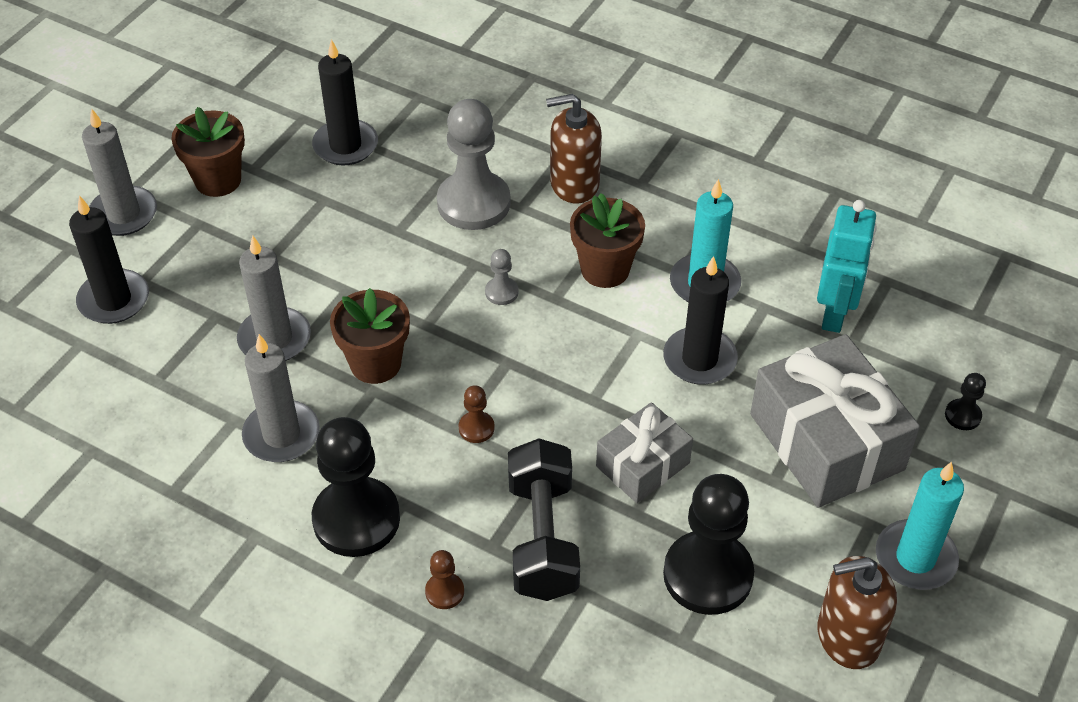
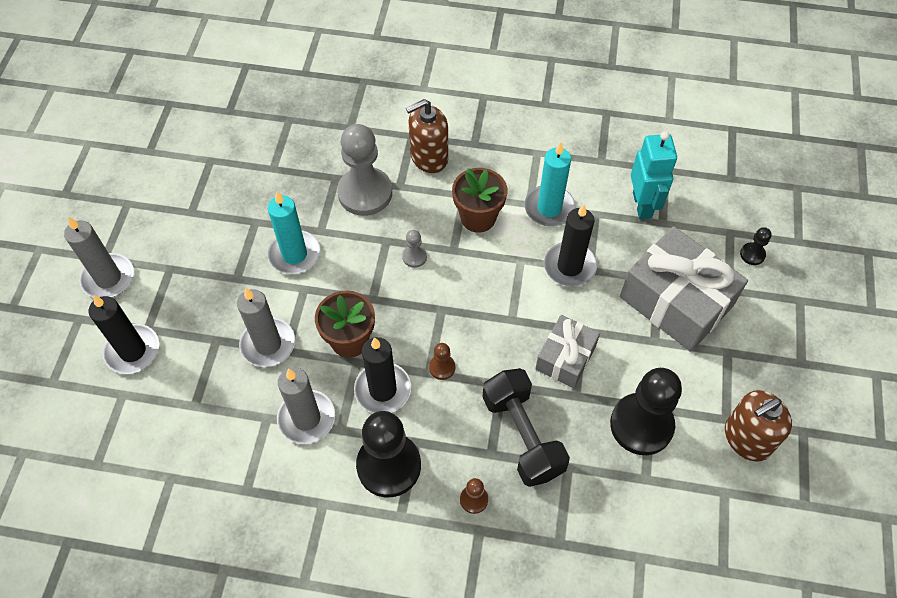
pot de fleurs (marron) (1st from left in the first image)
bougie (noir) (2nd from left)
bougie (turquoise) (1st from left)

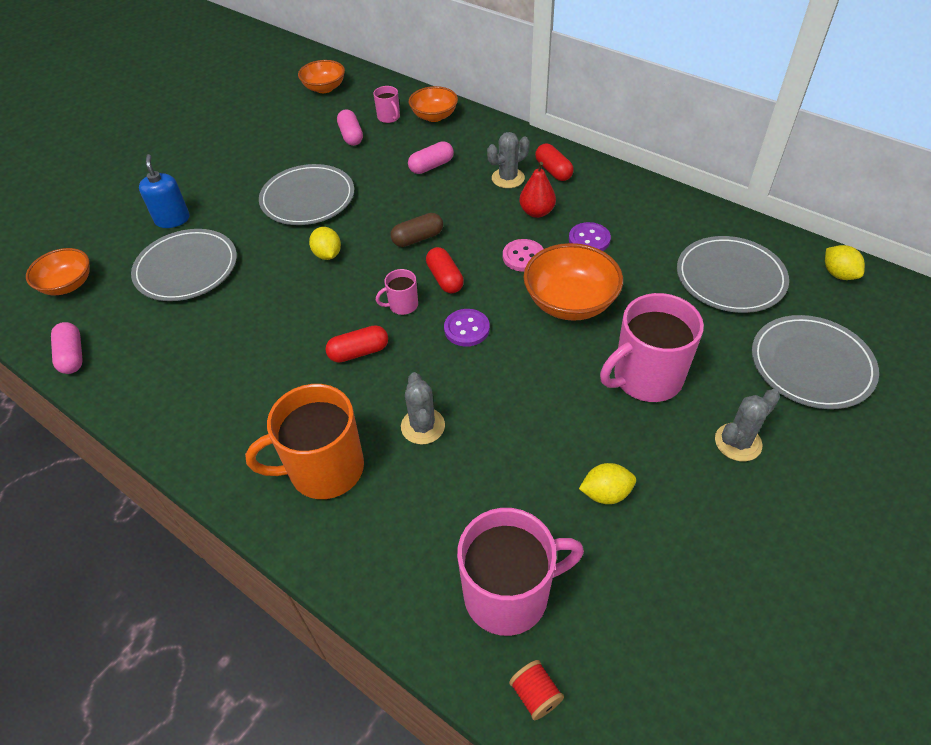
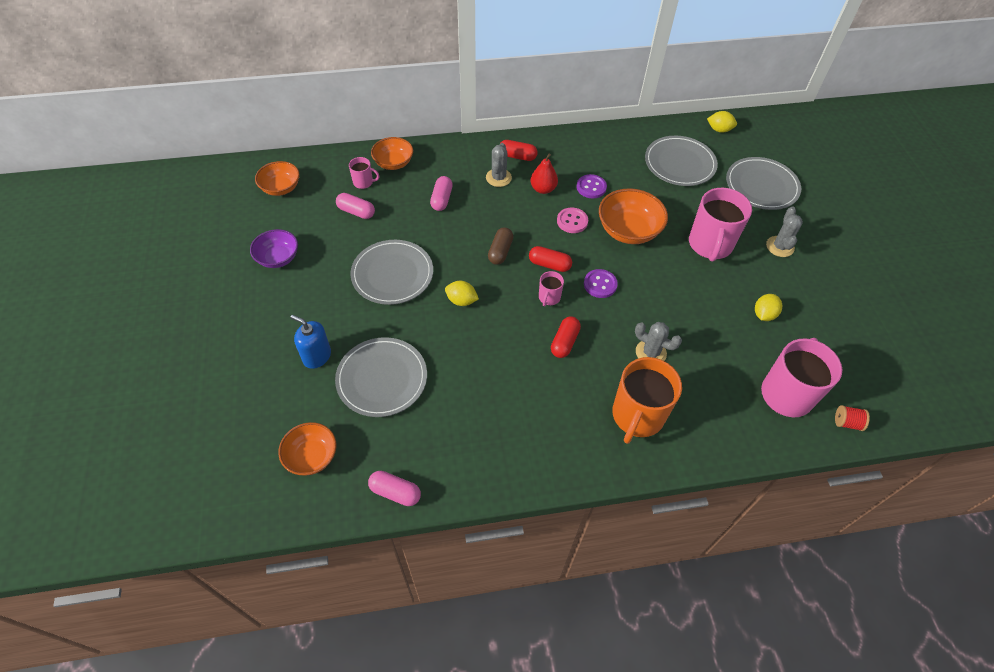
bol (violet)

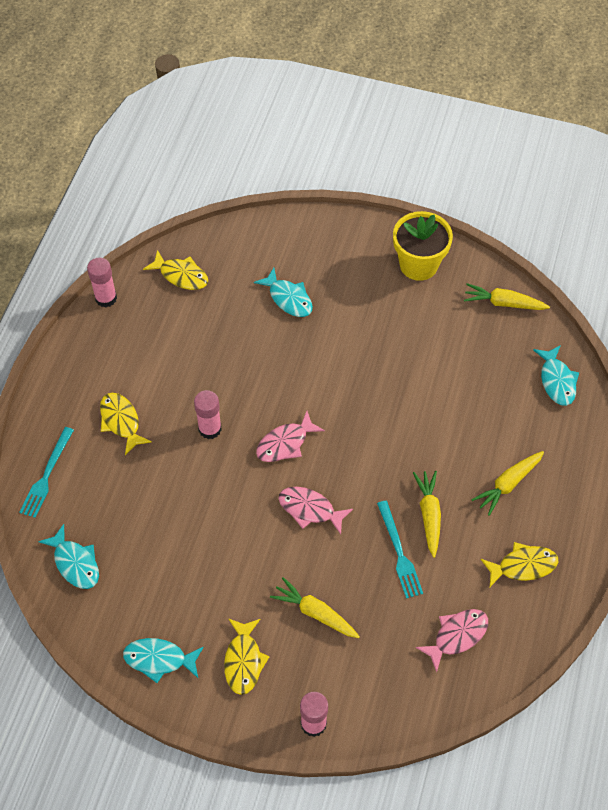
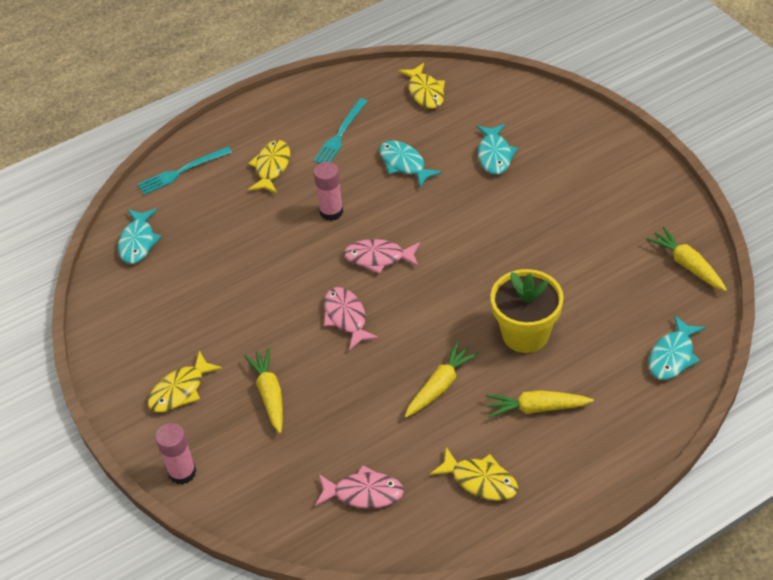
bâton de colle (rose) (1st from left in the first image)
poisson (turquoise) (2nd from left)
fourchette (turquoise) (2nd from left)
pot de fleurs (jaune)

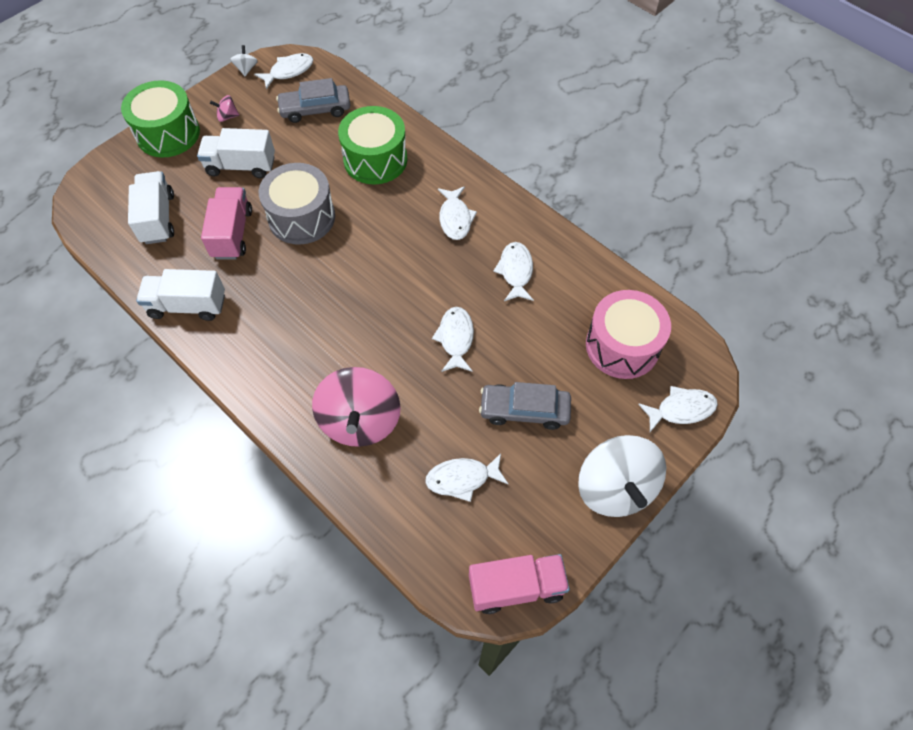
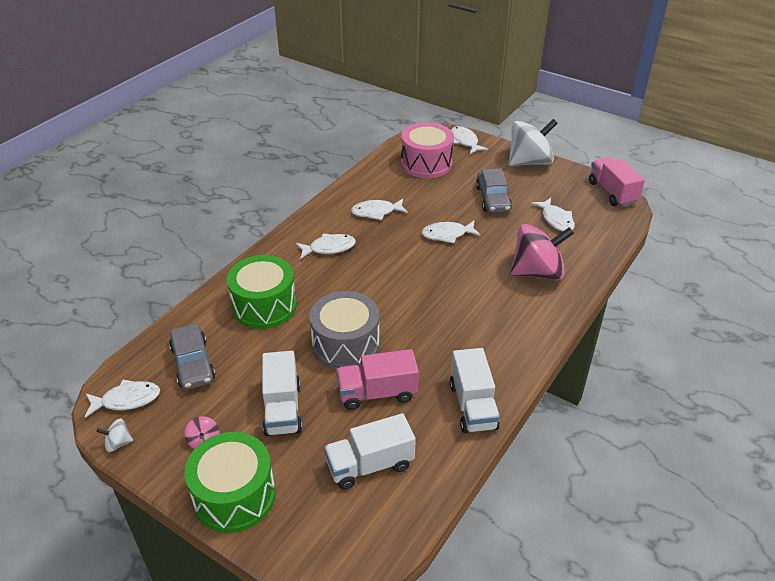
poisson (blanc) (1st from left)

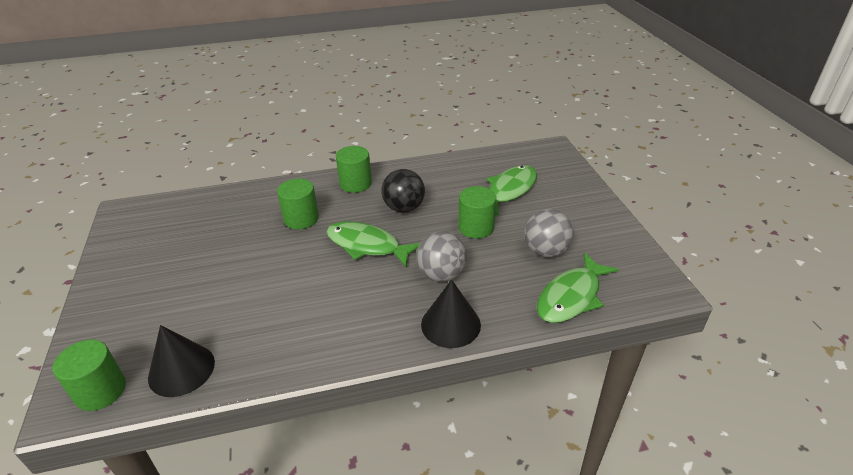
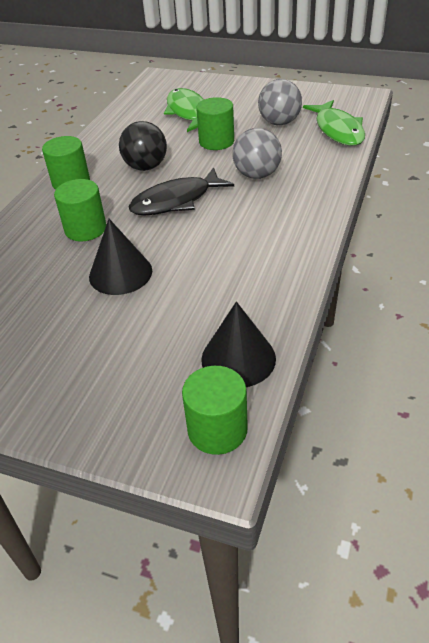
poisson (noir)
cône (noir) (1st from left)

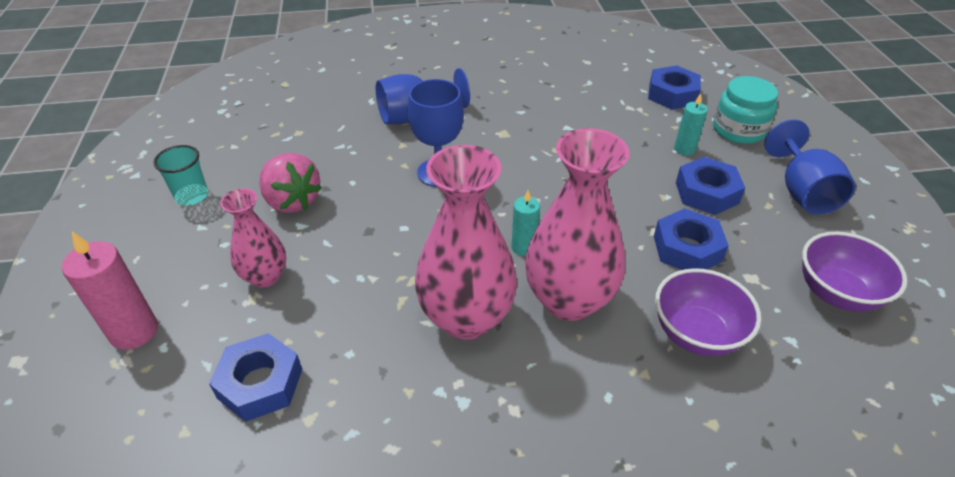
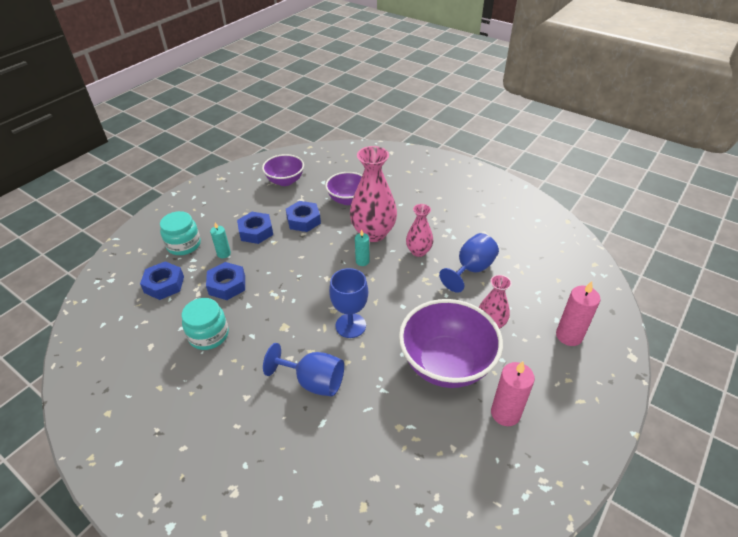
bougie (rose) (1st from left)
écrou (bleu) (2nd from left)
bol (violet) (3rd from left)
vase (rose) (2nd from left)
verre à pied (bleu) (3rd from left)
bocal (turquoise) (2nd from left)

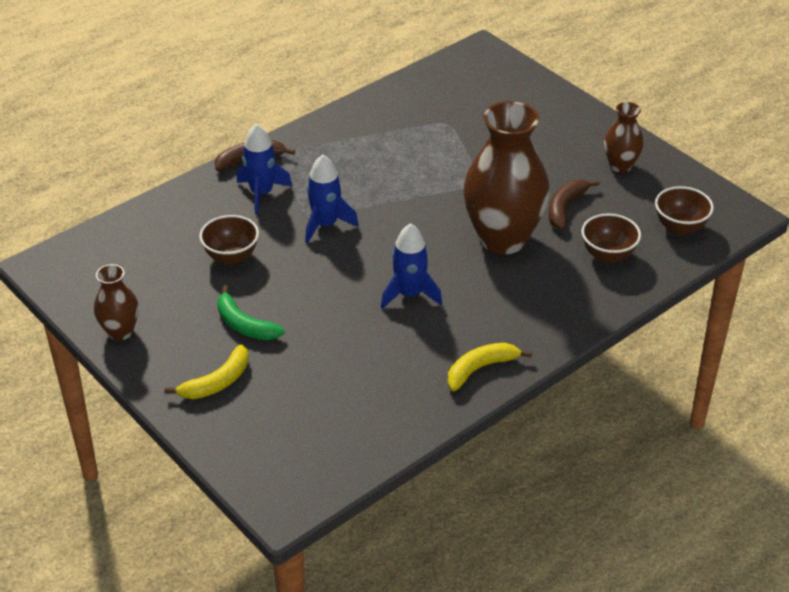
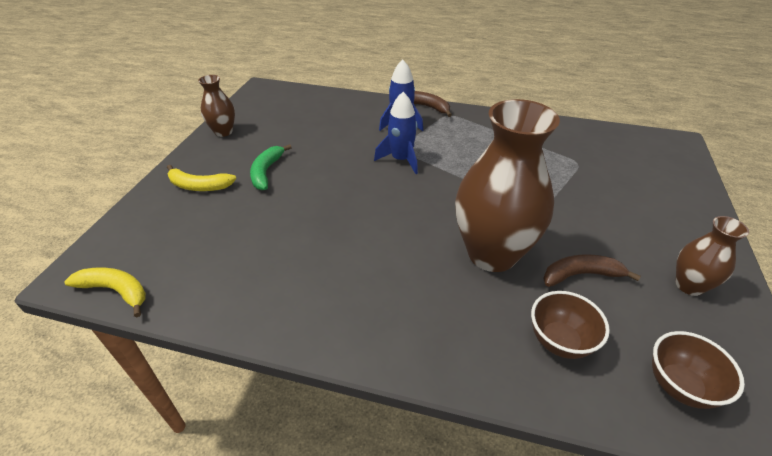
bol (marron) (1st from left in the first image)
fusée (bleu) (3rd from left in the first image)
banane (jaune) (1st from left)

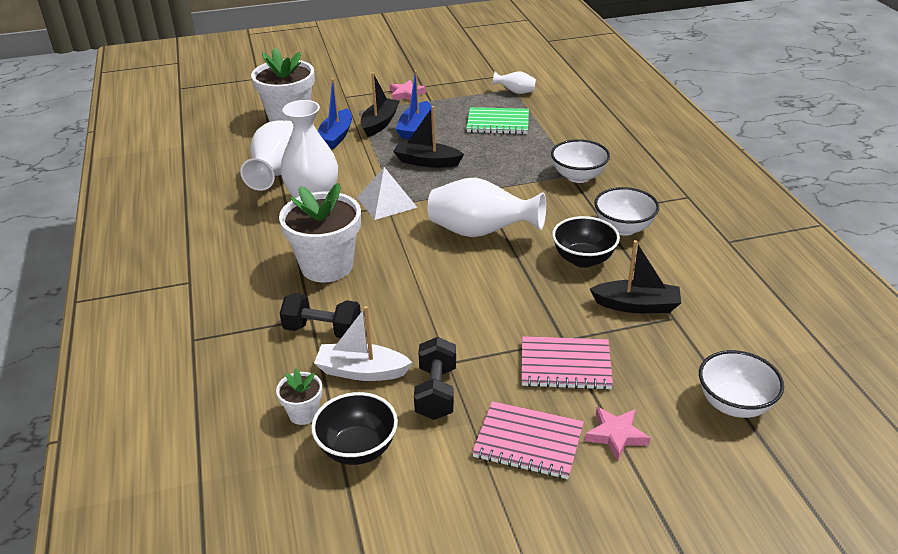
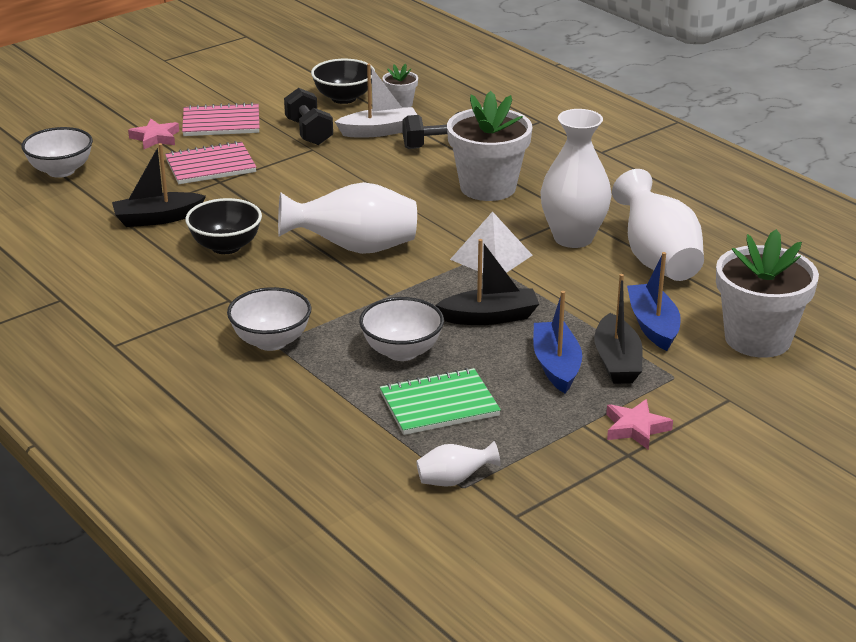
bol (blanc) (3rd from left)

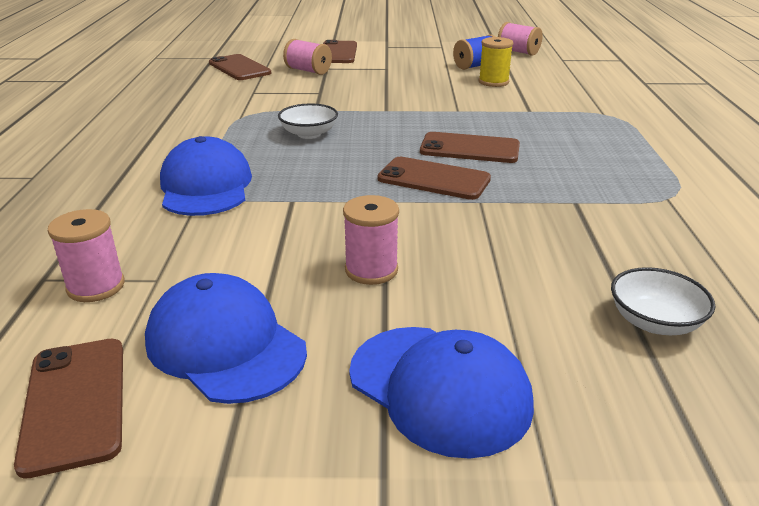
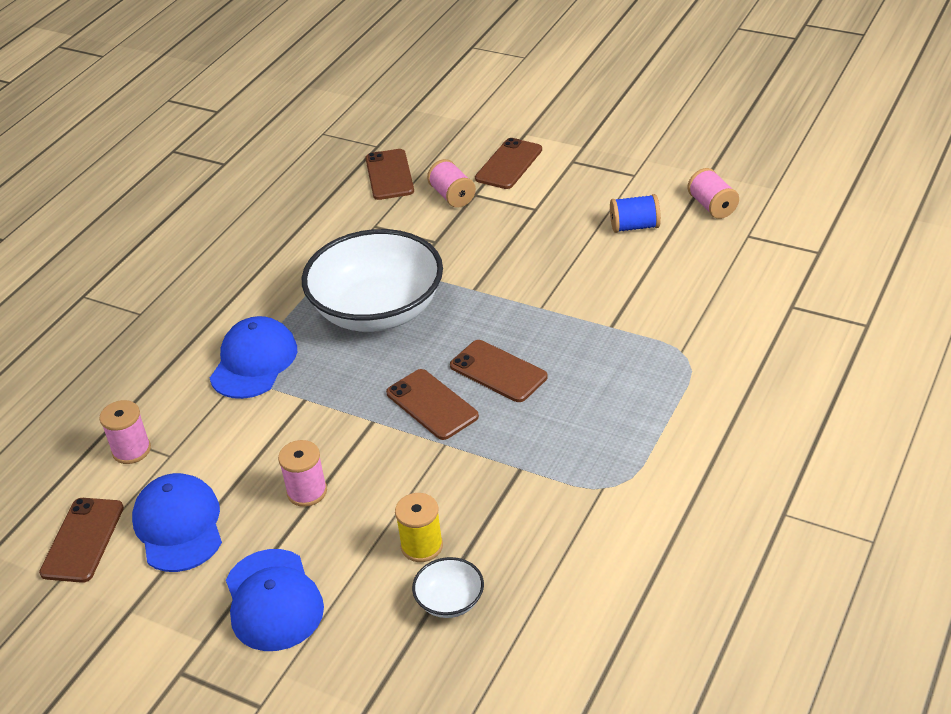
bol (blanc) (1st from left)
bobine (jaune)

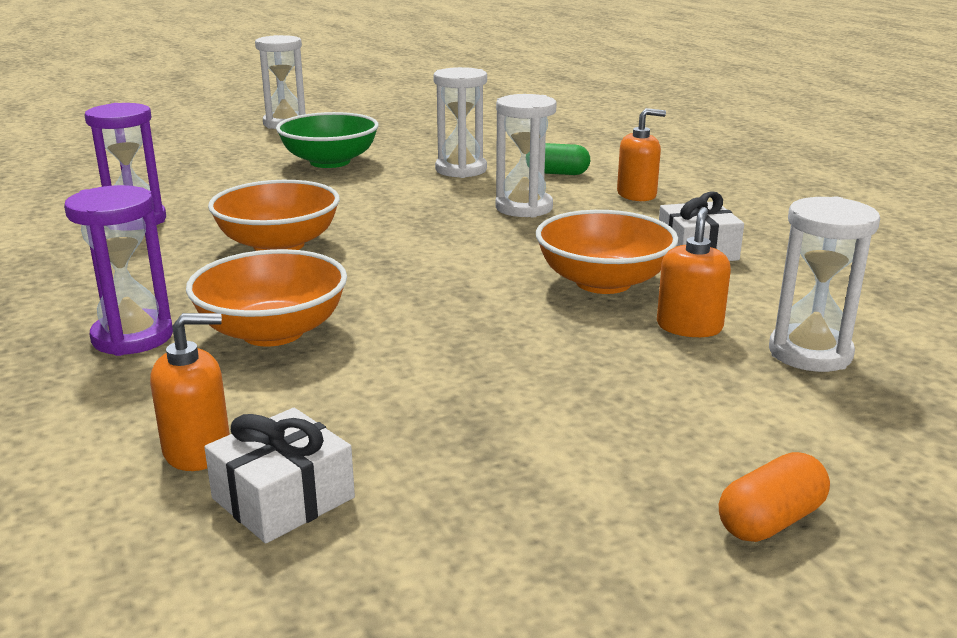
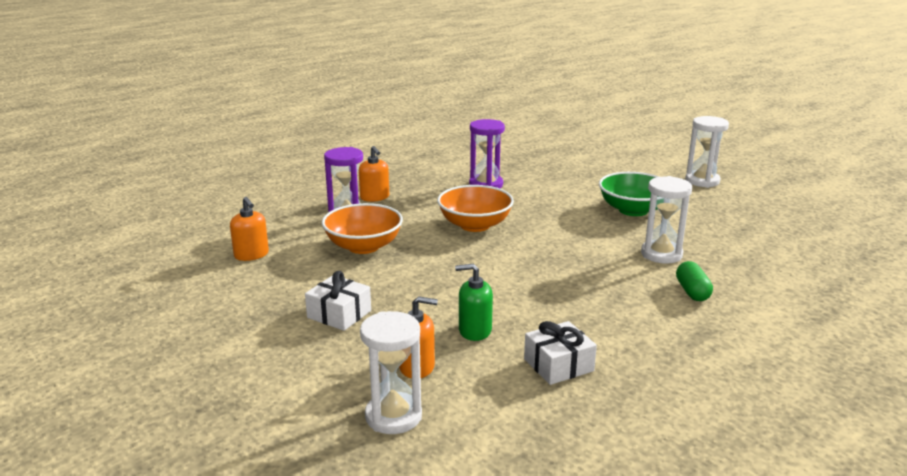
cadeau (blanc) (1st from left)
sablier (blanc) (3rd from left in the first image)
distributeur de savon (vert)
distributeur de savon (orange) (2nd from left)
gélule (orange)

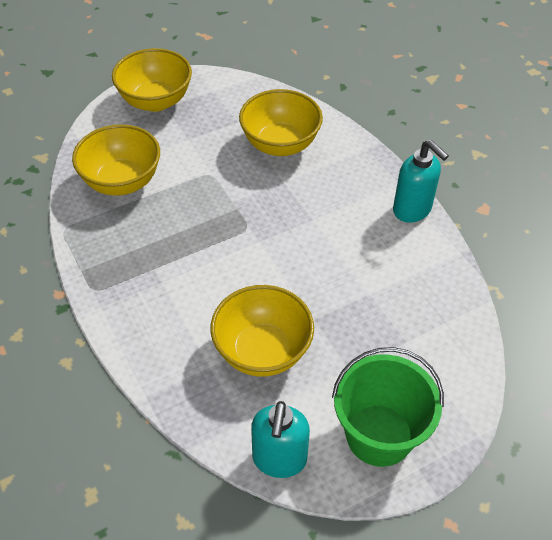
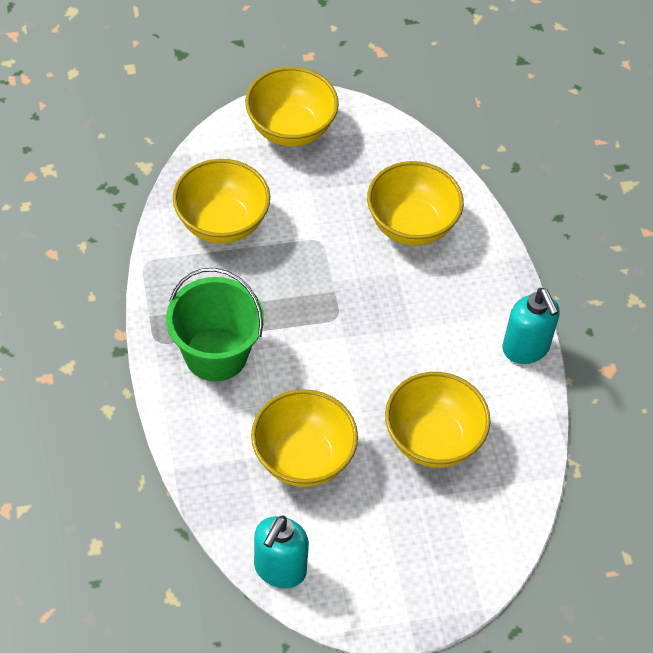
seau (vert)
bol (jaune) (5th from left)

